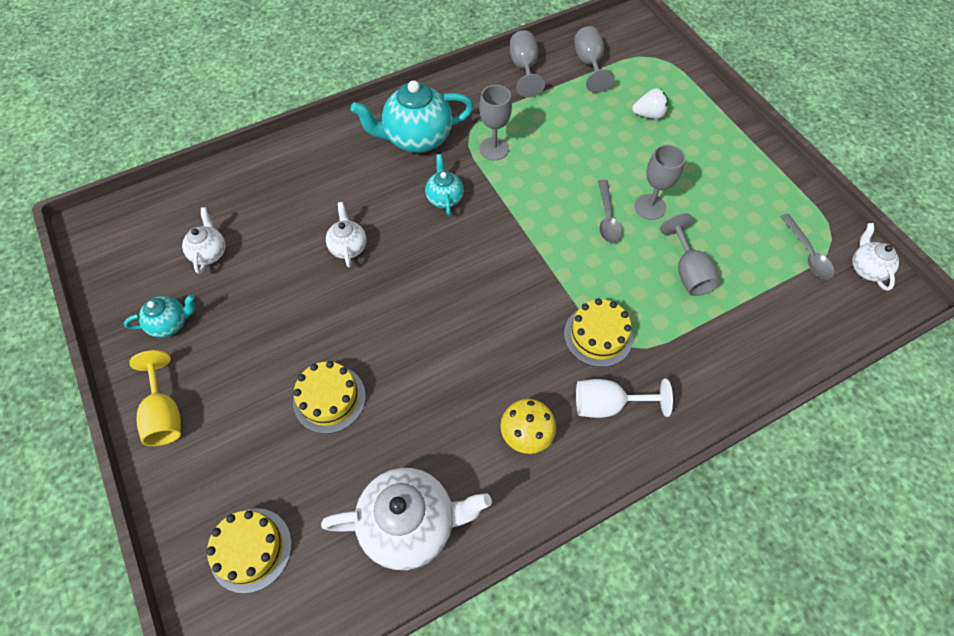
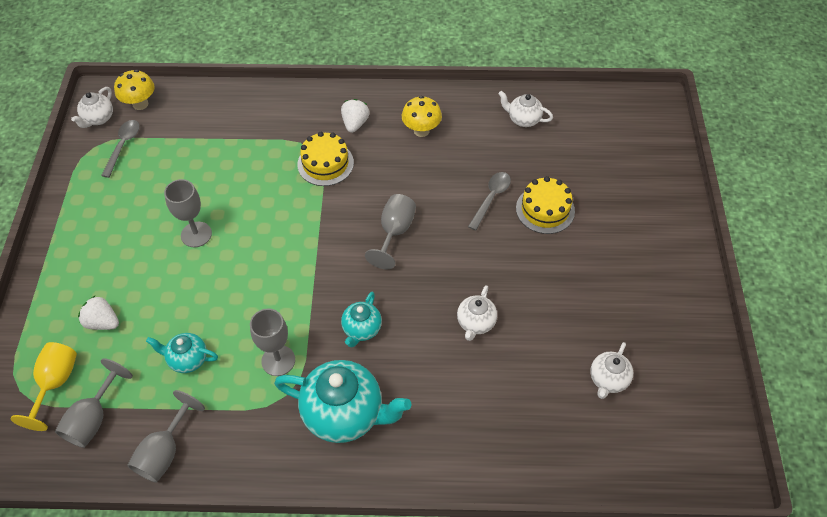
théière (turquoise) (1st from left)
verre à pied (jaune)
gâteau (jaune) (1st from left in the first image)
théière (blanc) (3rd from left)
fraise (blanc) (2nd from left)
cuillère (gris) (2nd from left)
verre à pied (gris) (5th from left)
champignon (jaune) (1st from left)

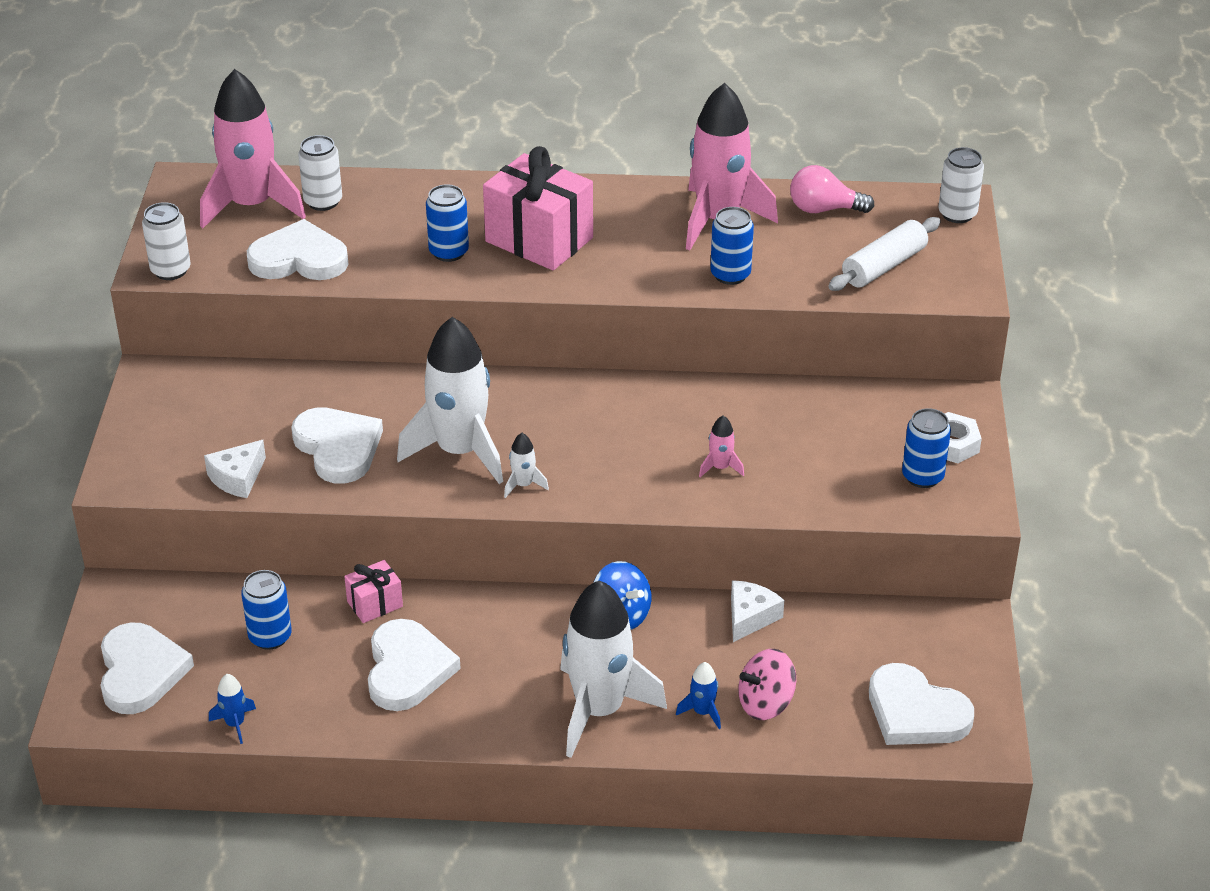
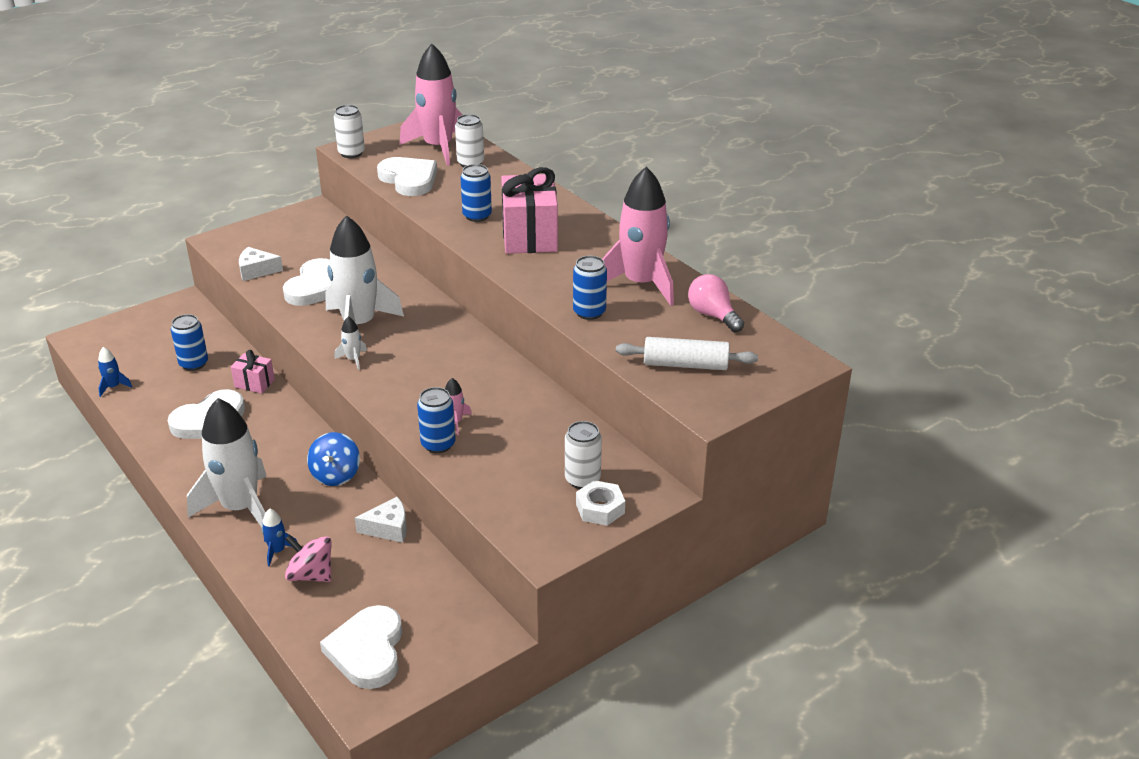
cœur (blanc) (1st from left in the first image)
canette (bleu) (2nd from left)
canette (blanc) (3rd from left)

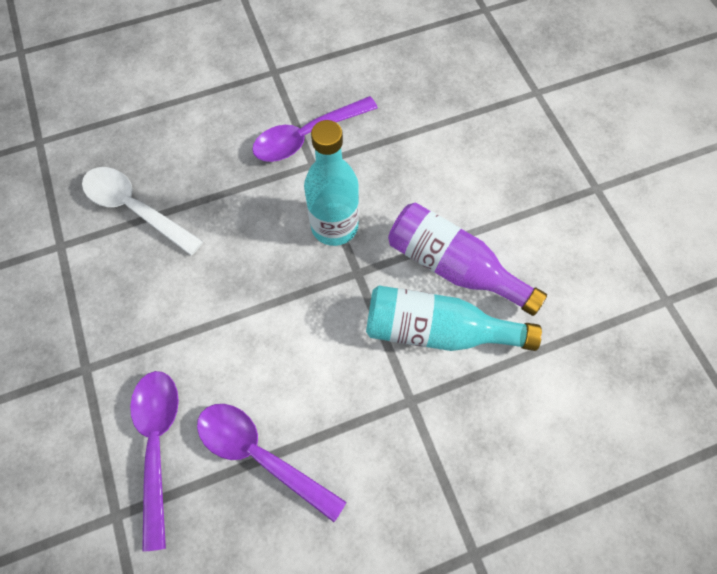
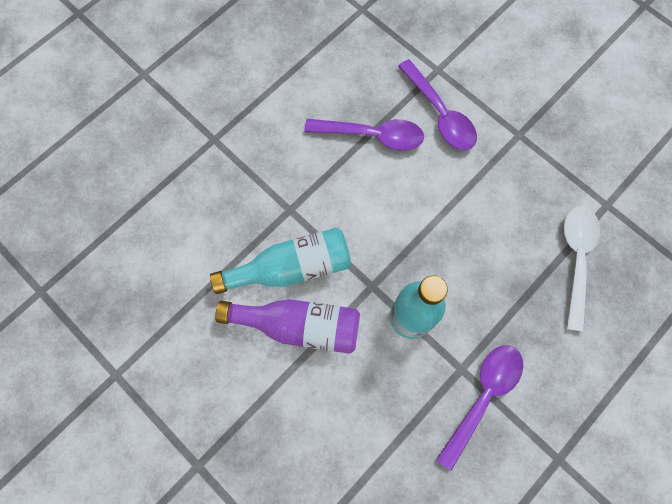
cuillère (blanc)

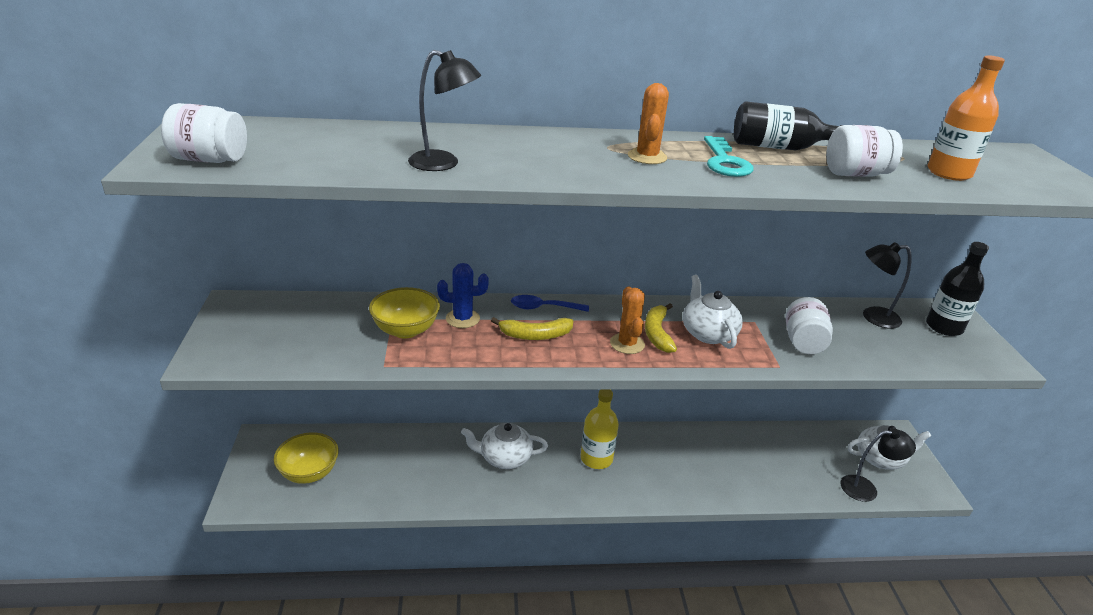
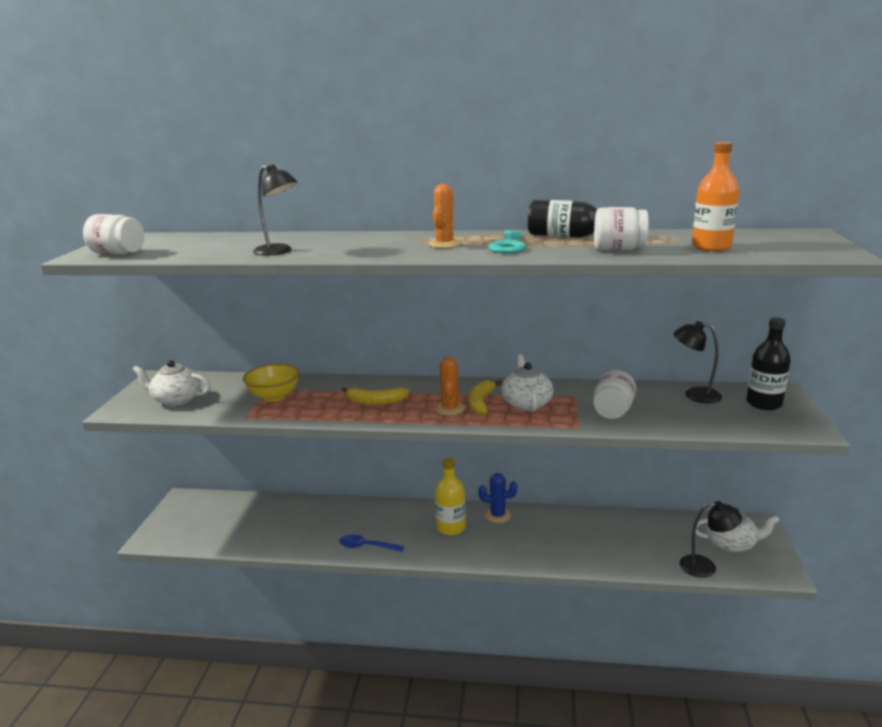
bol (jaune) (1st from left in the first image)
cactus (bleu)
théière (blanc) (1st from left)
cuillère (bleu)

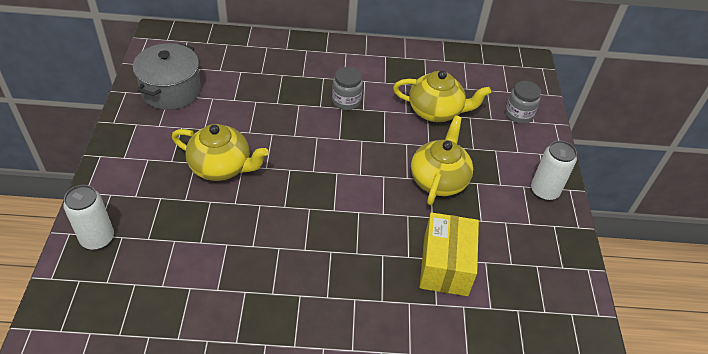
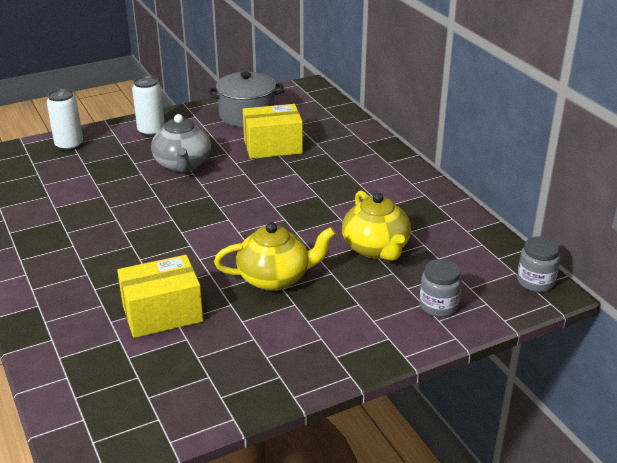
théière (gris)
bocal (gris) (2nd from left)
canette (blanc) (2nd from left)
boîte (jaune) (2nd from left)

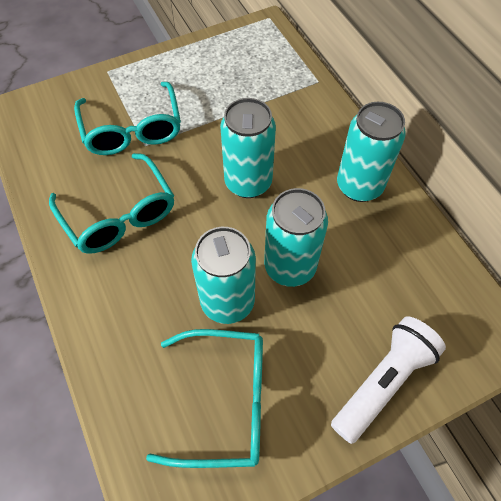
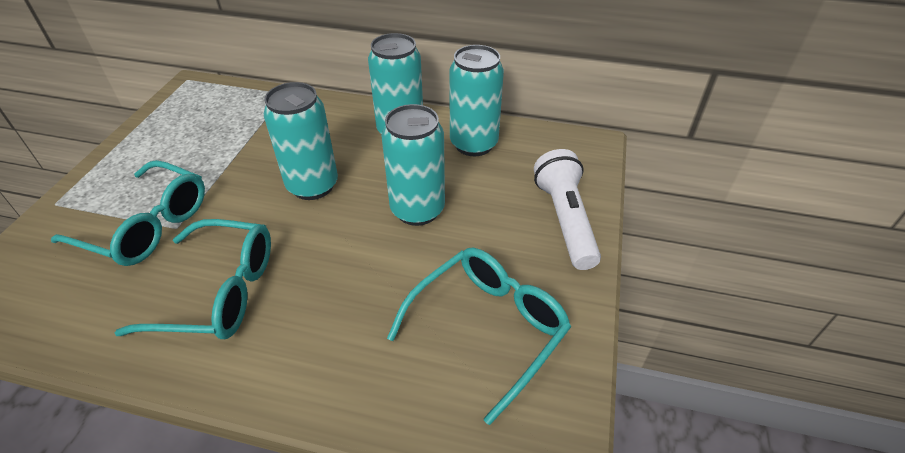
canette (turquoise) (4th from left)

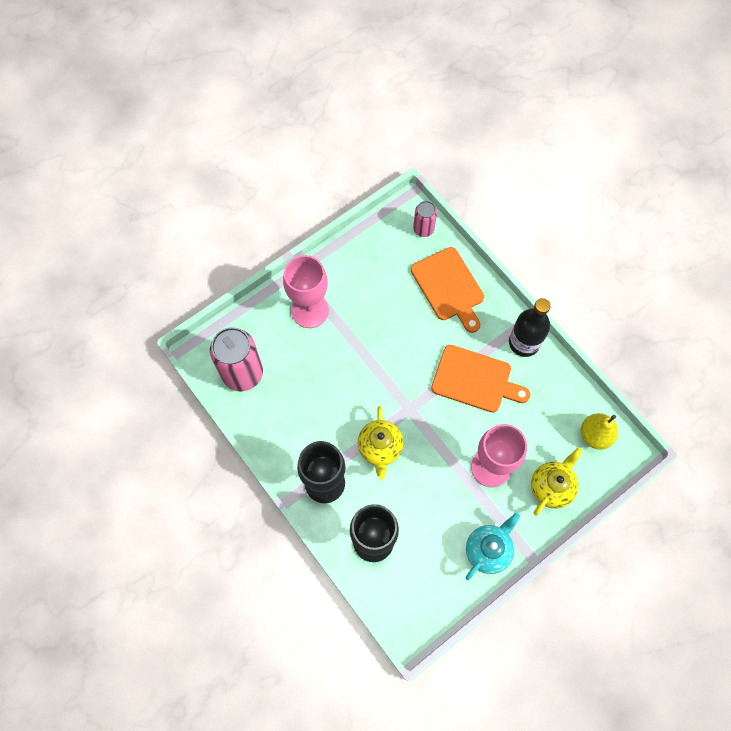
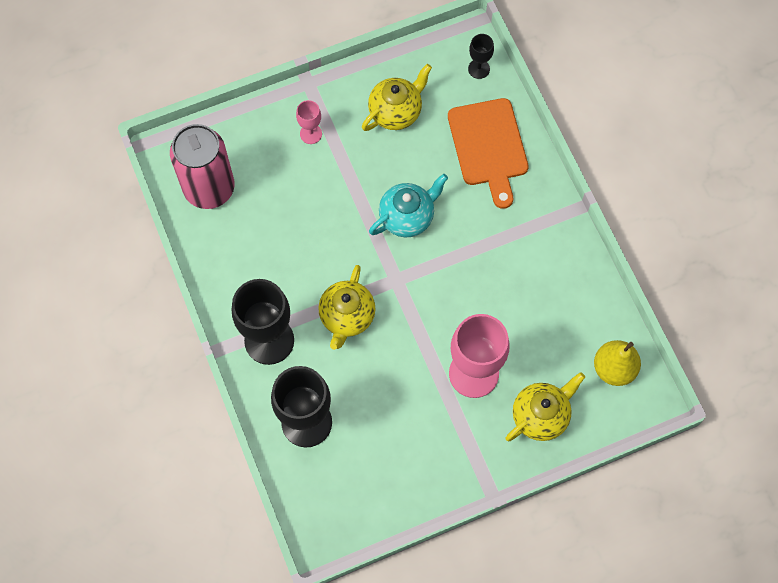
verre à pied (rose) (1st from left)
verre à pied (noir) (3rd from left)
planche à découper (orange) (2nd from left in the first image)
théière (turquoise)
bouteille (noir)
théière (jaune) (2nd from left)

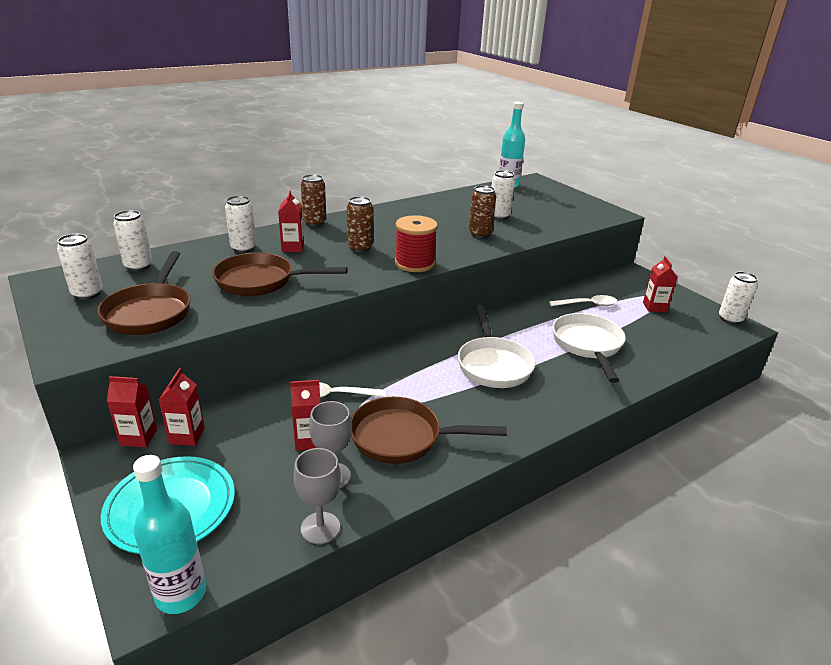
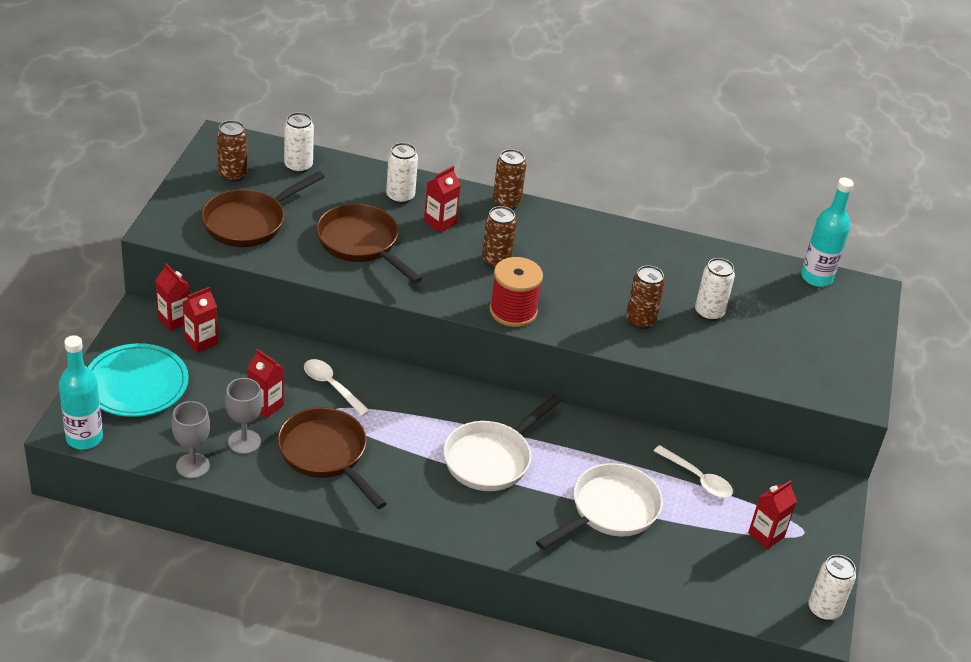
canette (marron) (1st from left)

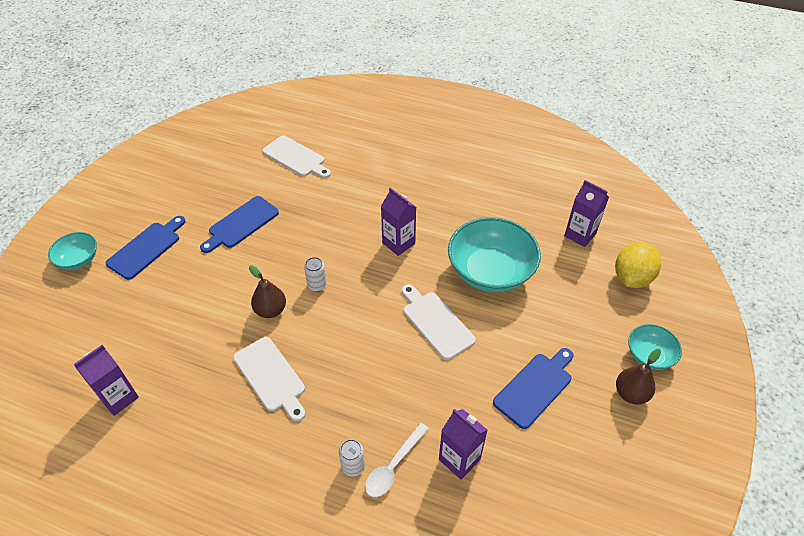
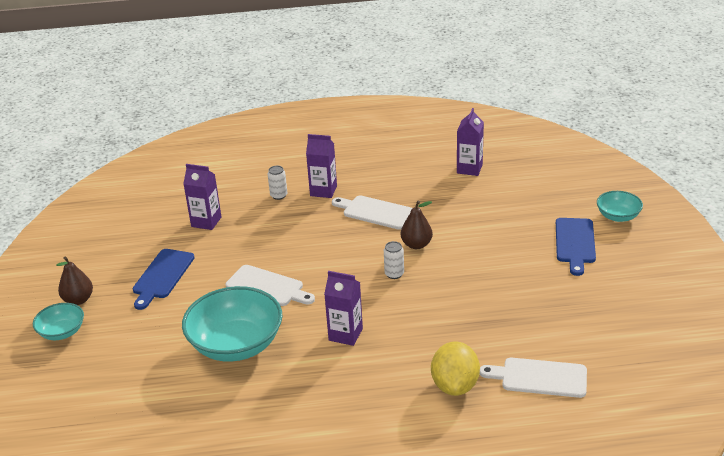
planche à découper (bleu) (2nd from left in the first image)
cuillère (blanc)
brique de lait (violet) (2nd from left)
citron (jaune)

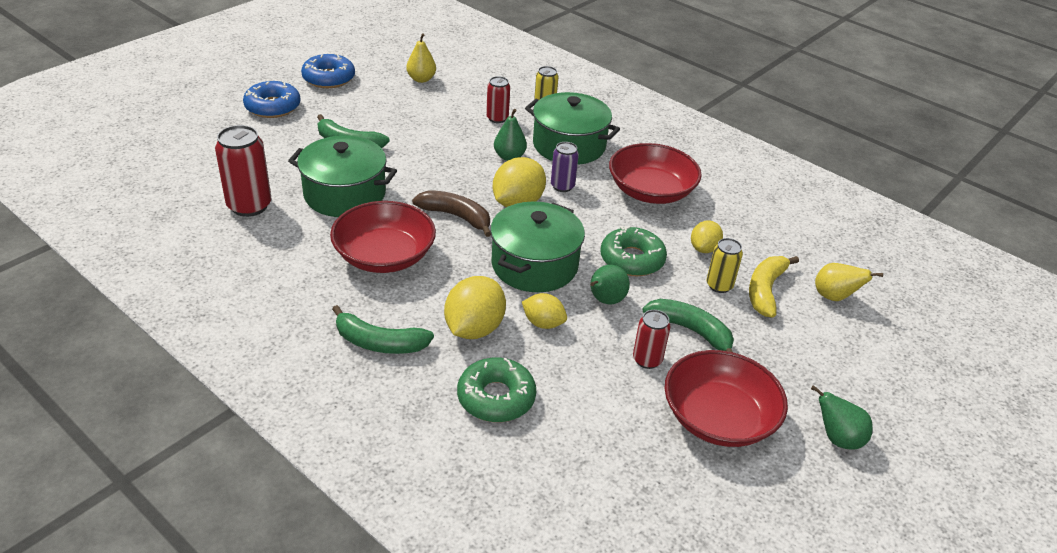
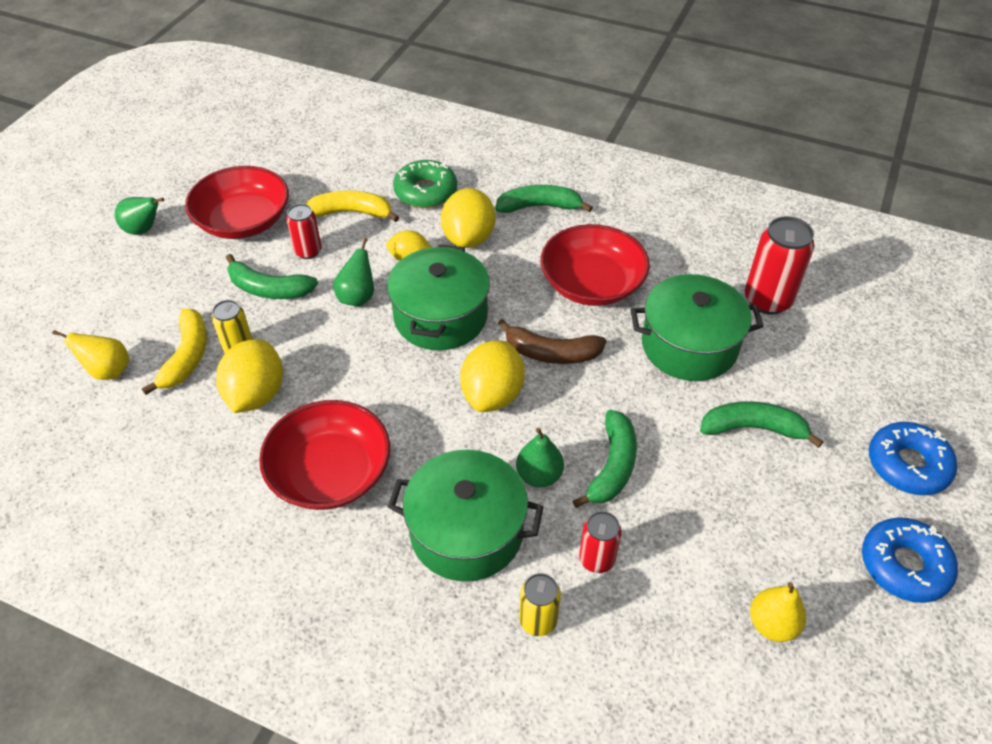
canette (violet)
beignet (vert) (2nd from left in the first image)
citron (jaune) (1st from left)
banane (jaune) (2nd from left)
banane (vert) (3rd from left)

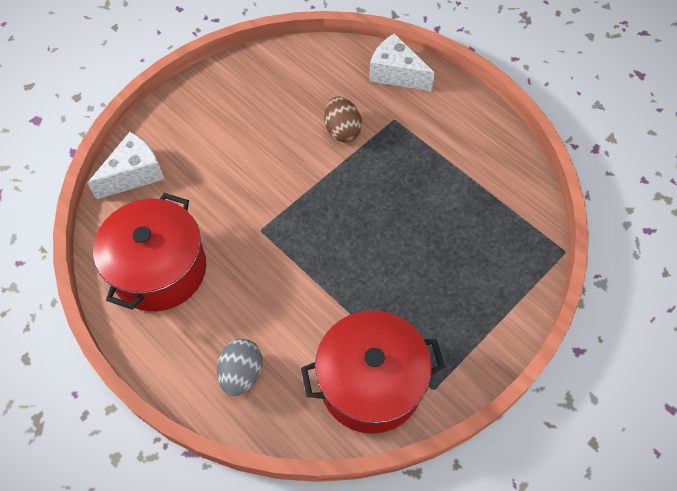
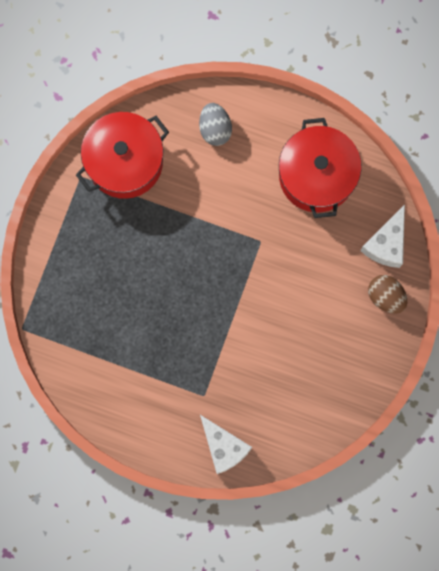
œuf (marron)
fromage (blanc) (1st from left)

